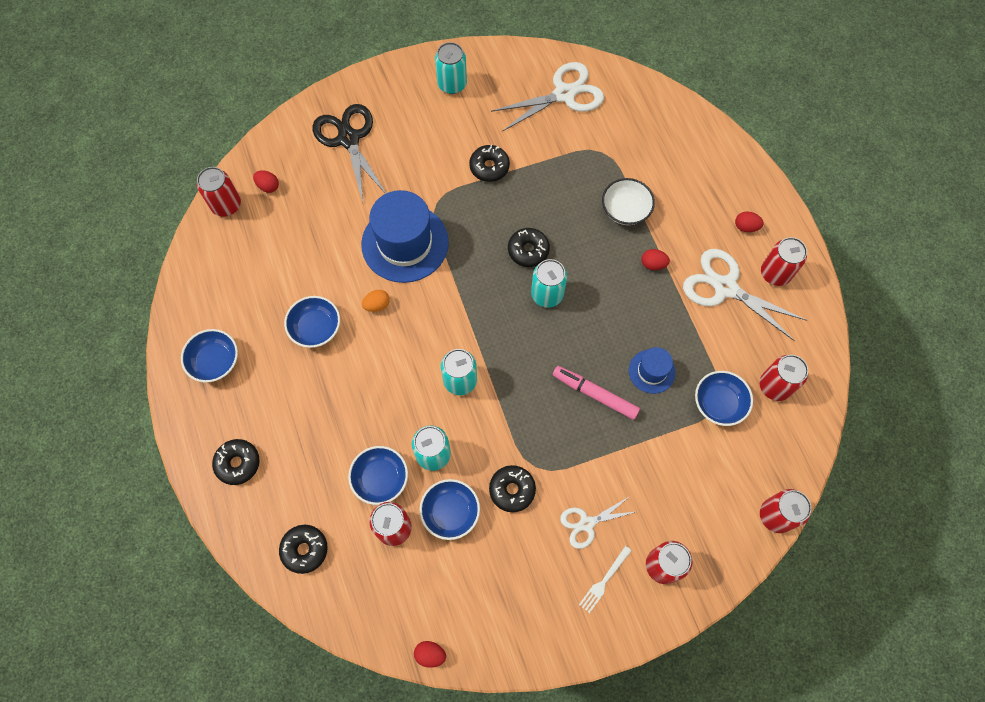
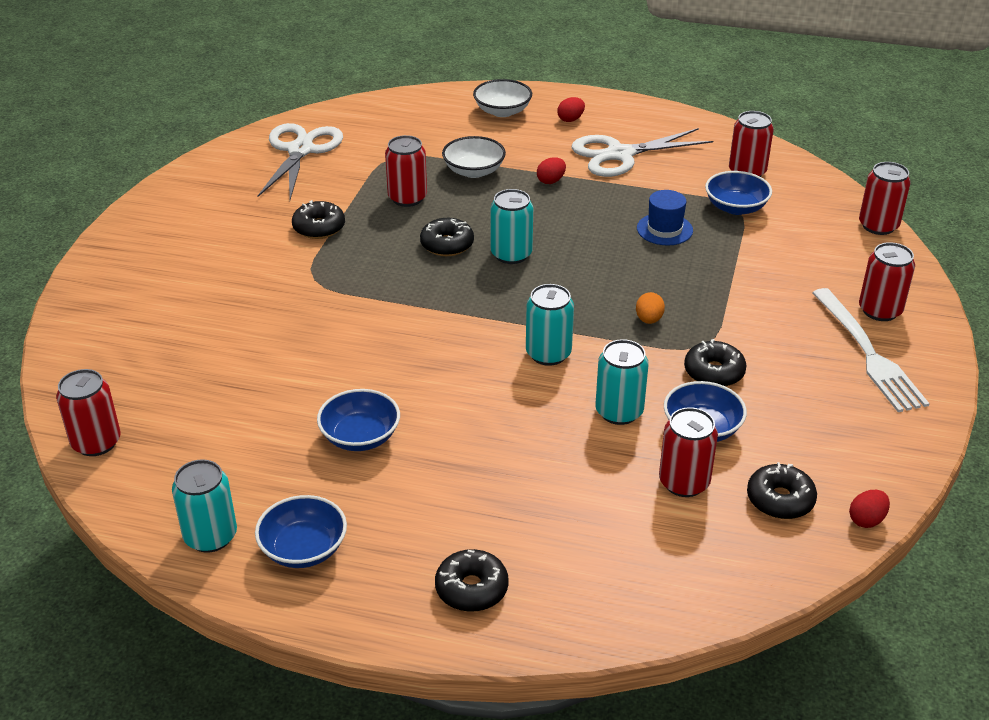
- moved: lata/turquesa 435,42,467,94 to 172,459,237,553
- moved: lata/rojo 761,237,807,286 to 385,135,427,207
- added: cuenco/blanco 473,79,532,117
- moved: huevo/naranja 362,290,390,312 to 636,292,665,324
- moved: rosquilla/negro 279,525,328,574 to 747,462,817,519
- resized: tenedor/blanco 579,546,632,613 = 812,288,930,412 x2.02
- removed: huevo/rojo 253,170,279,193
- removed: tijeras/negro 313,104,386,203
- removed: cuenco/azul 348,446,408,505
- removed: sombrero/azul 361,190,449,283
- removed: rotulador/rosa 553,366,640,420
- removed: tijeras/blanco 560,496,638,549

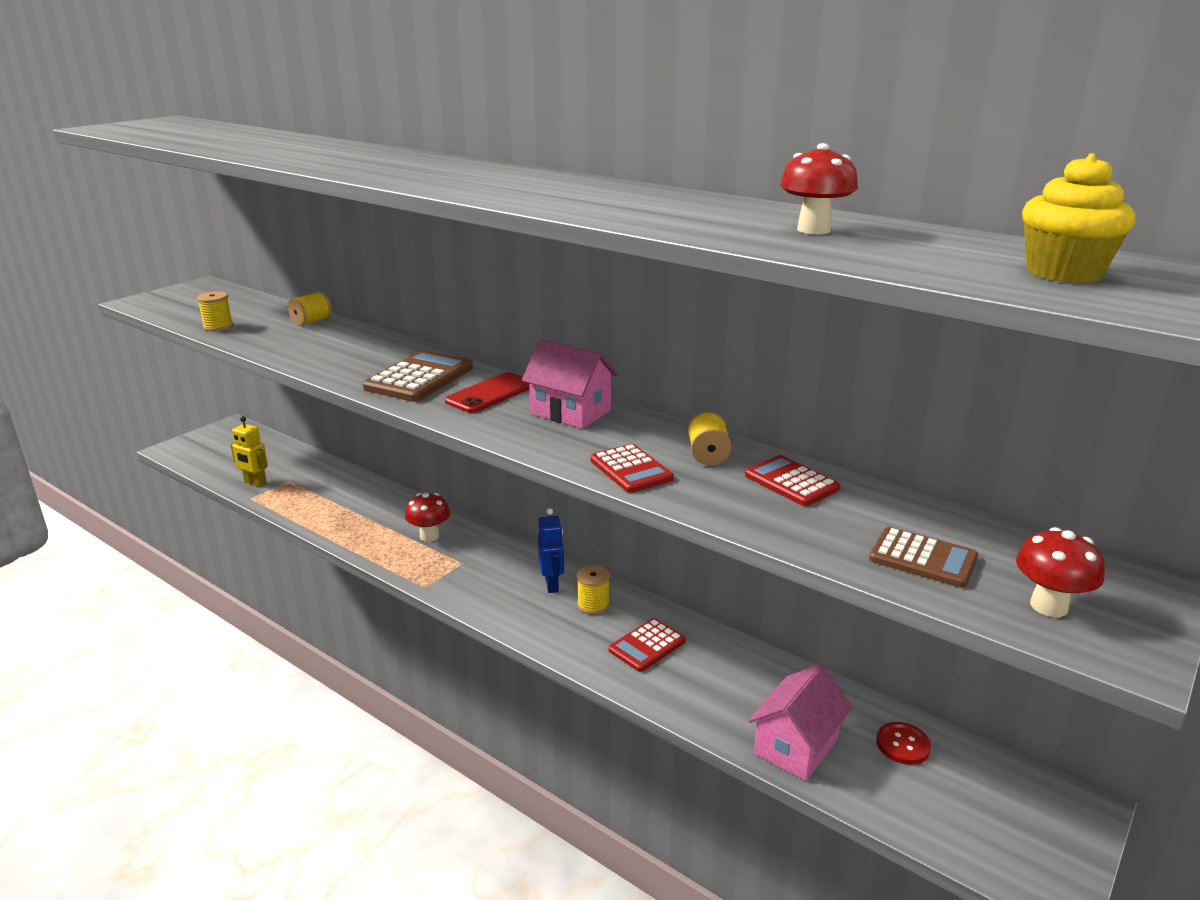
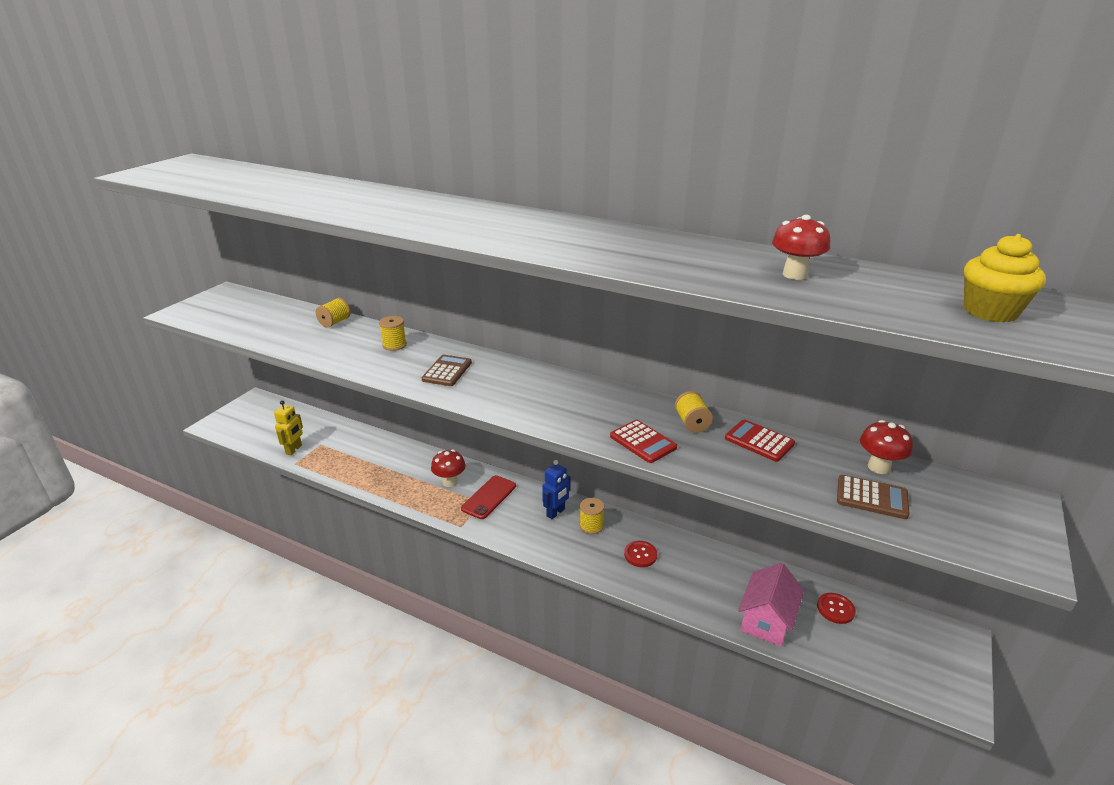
- turned: robot/amarillo 230,416,268,487 = 274,400,303,455 90 degrees counterclockwise
- moved: carrete/amarillo 197,291,233,332 to 379,316,407,351
- resized: calculadora/marrón 363,350,473,402 = 422,355,472,386 x0.65
- moved: móvil/rojo 445,372,530,413 to 461,475,516,519
- turned: robot/azul 538,508,564,593 = 542,460,571,519 60 degrees clockwise
- replaced: calculadora/rojo 609,618,686,672 to botón/rojo 624,541,657,567
- moved: seta/rojo 1016,527,1105,617 to 860,420,913,474
- removed: casa/rosa 522,339,618,429

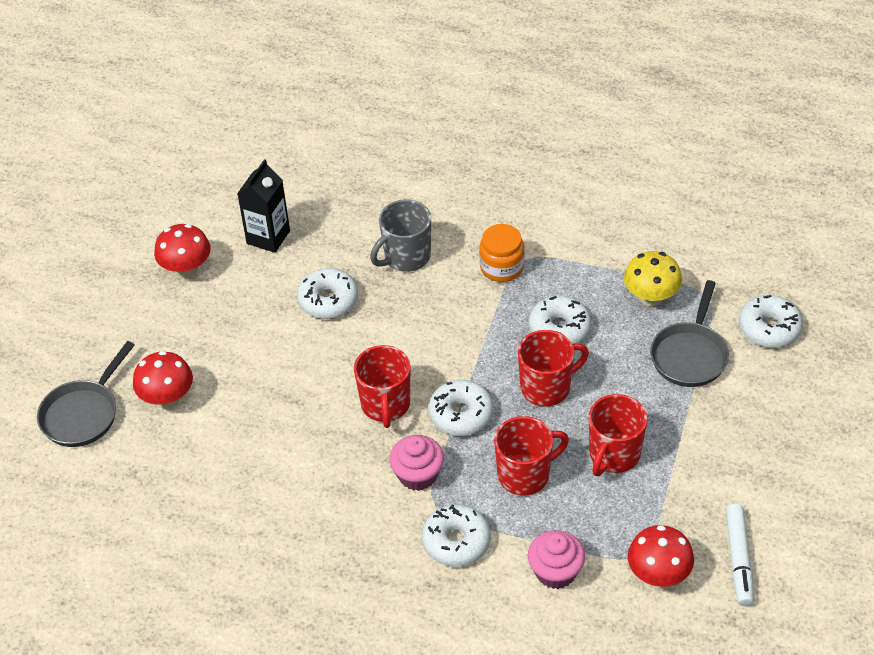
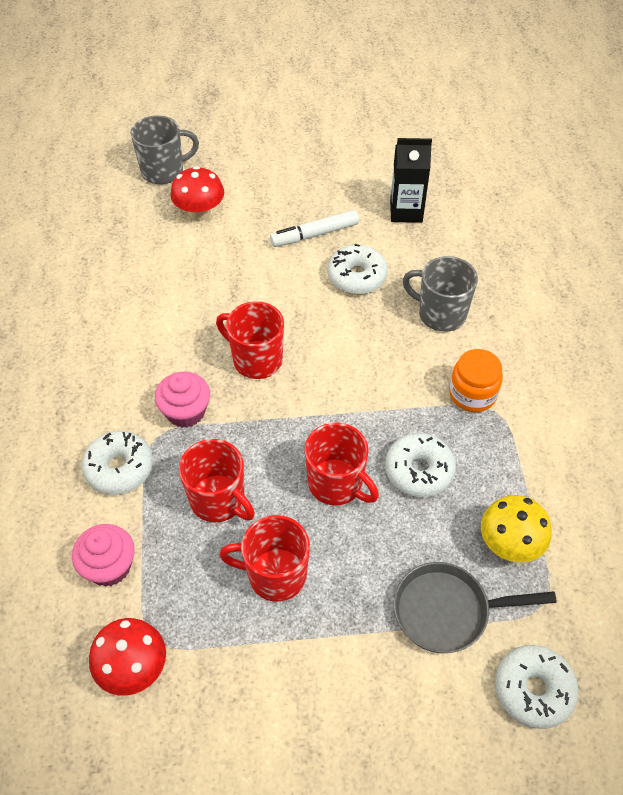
- replaced: sartén/gris 37,341,135,447 to taza/gris 131,115,199,184
- turned: taza/rojo 354,345,410,428 = 216,301,284,379 60 degrees clockwise
- moved: rotulador/blanco 726,504,754,606 to 270,210,359,247
- removed: seta/rojo 154,224,210,278
- removed: rosquilla/blanco 429,380,493,436

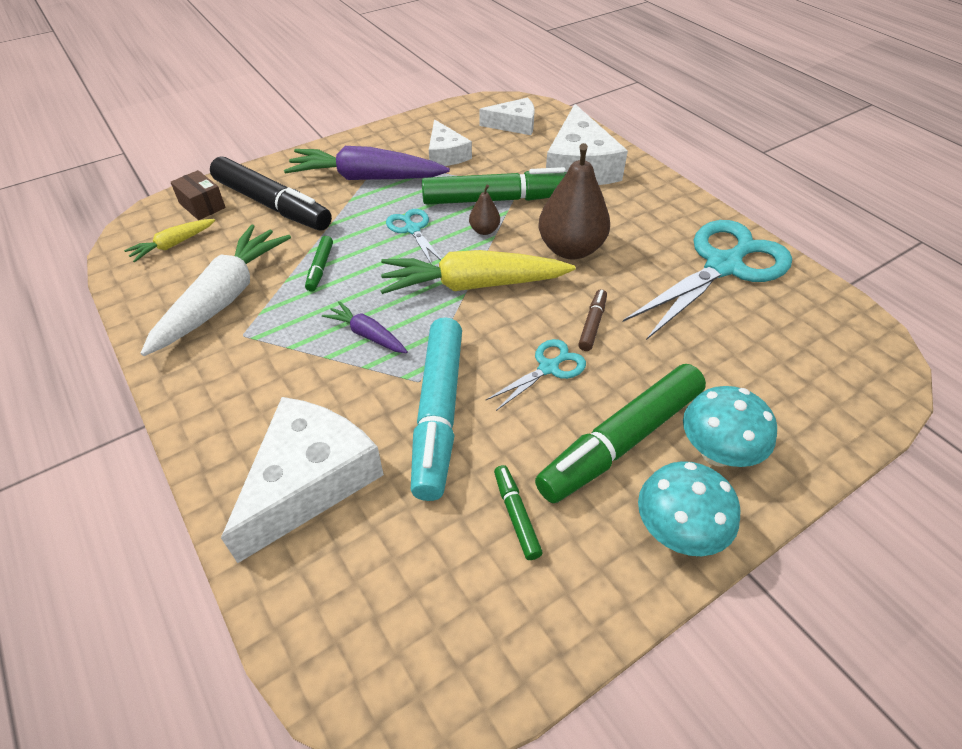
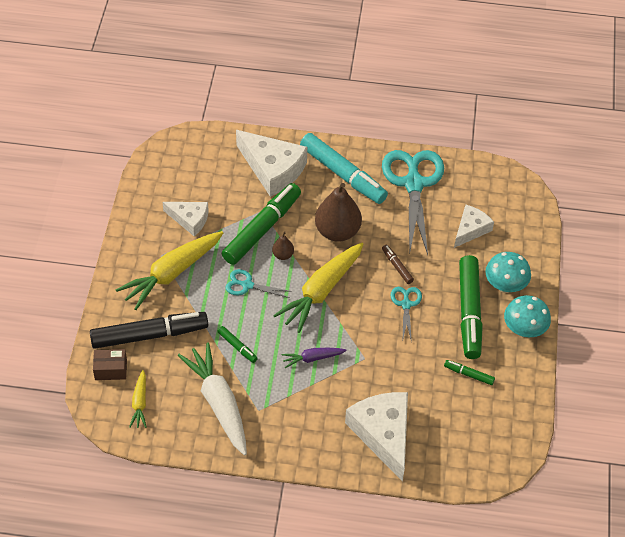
- recoloured: zanahoria/morado 284,146,450,180 to zanahoria/amarillo 116,231,223,310
- moved: rotulador/turquesa 411,317,462,501 to 300,133,388,204
- moved: queso/blanco 480,98,535,135 to 454,205,494,248

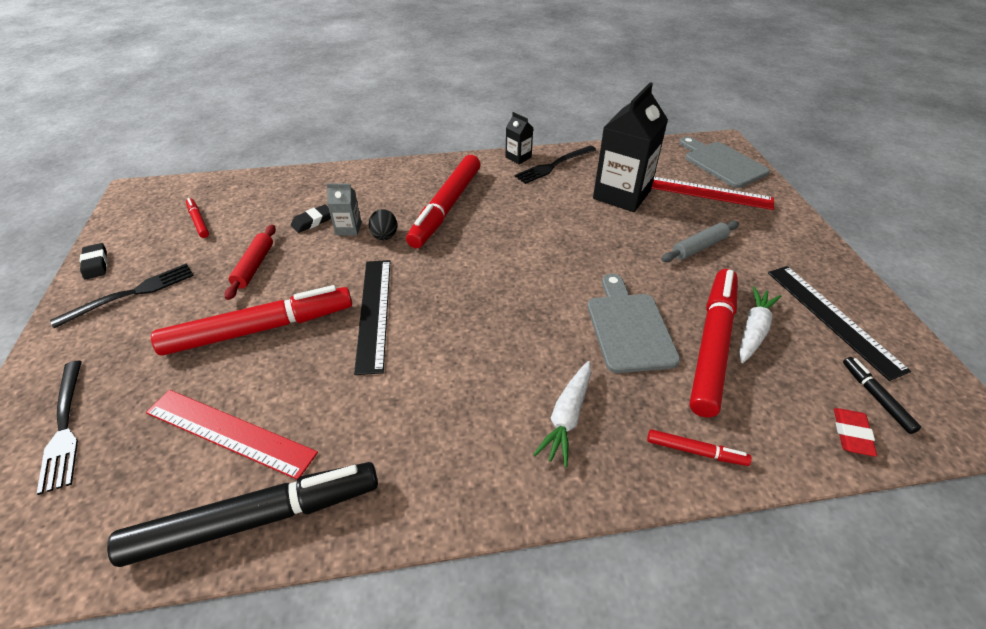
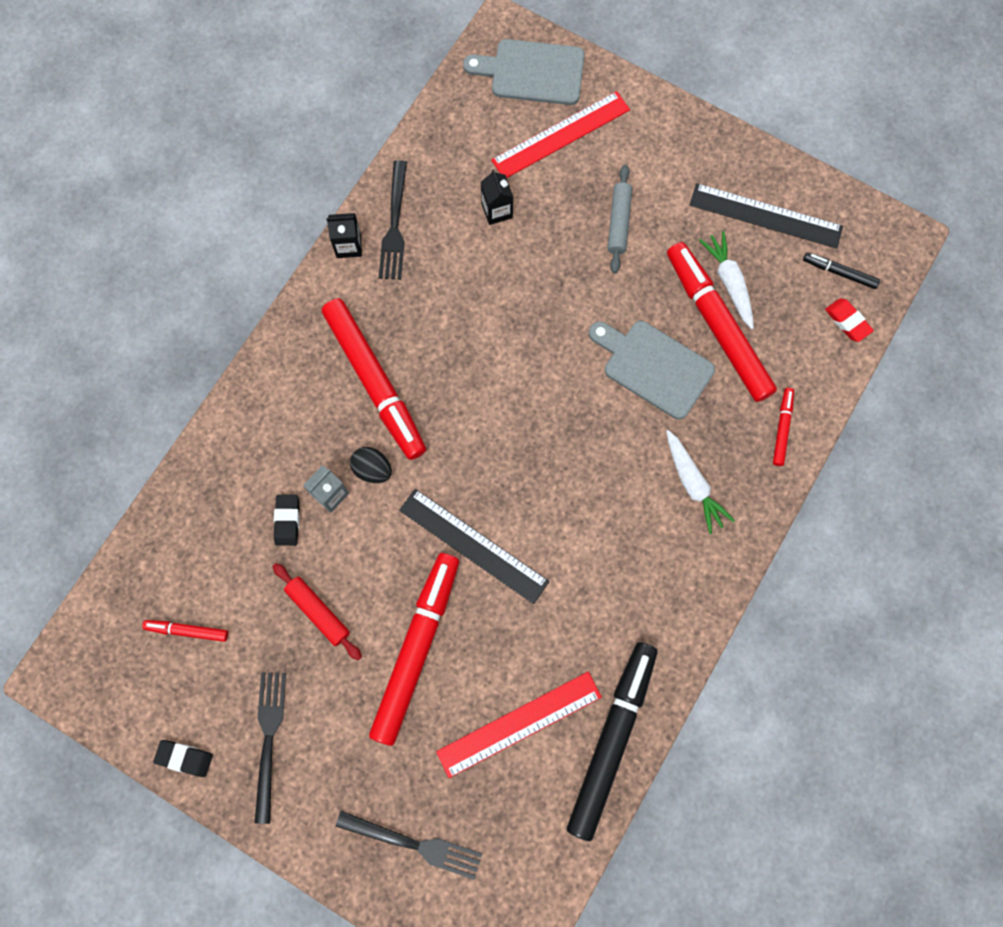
- resized: cartón de leche/negro 593,82,668,212 = 481,169,513,225 x0.46
- turned: rotulador/rojo 647,429,752,466 = 773,388,794,466 45 degrees counterclockwise

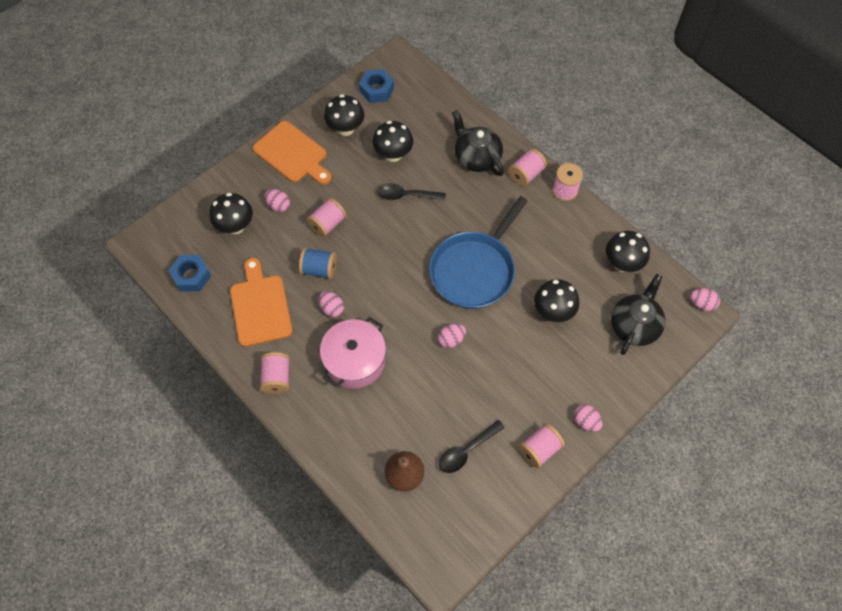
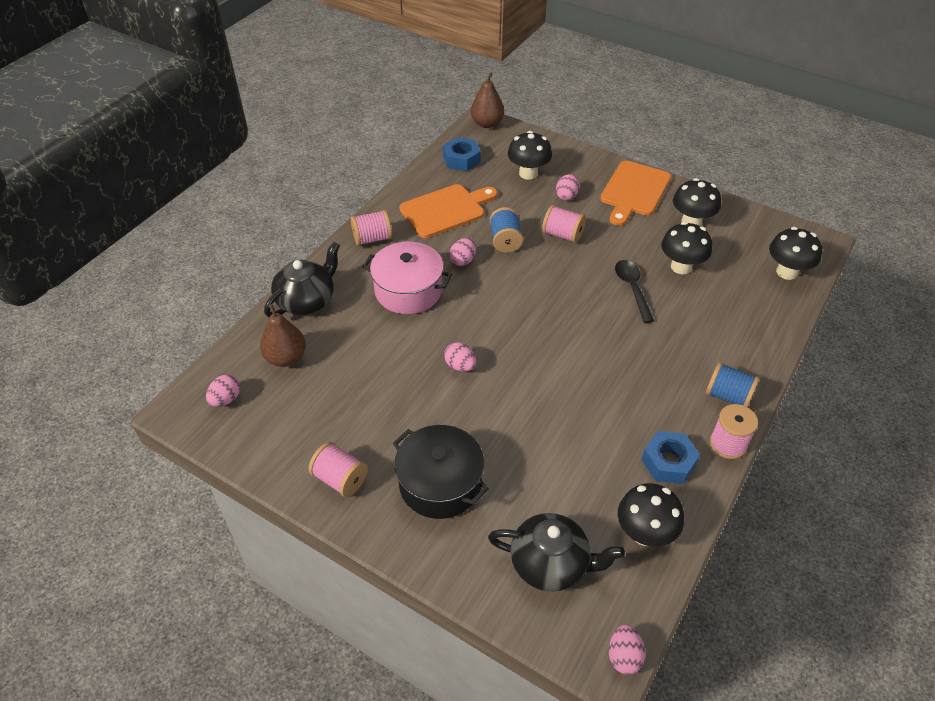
- moved: huevo/rosa 574,404,603,432 to 206,375,240,407
- moved: tetera/negro 452,110,504,176 to 264,242,340,317
- added: olla/negro 393,425,489,519
- added: pera/marrón 471,72,504,128
- moved: tuerca/azul 359,69,394,103 to 641,431,700,484
- recoloured: carrete/rosa 508,148,547,187 to carrete/azul 706,362,760,407
- moved: seta/negro 534,279,579,322 to 769,227,822,280
- removed: sartén/azul 429,196,528,309
- removed: cuchara/negro 439,420,505,473

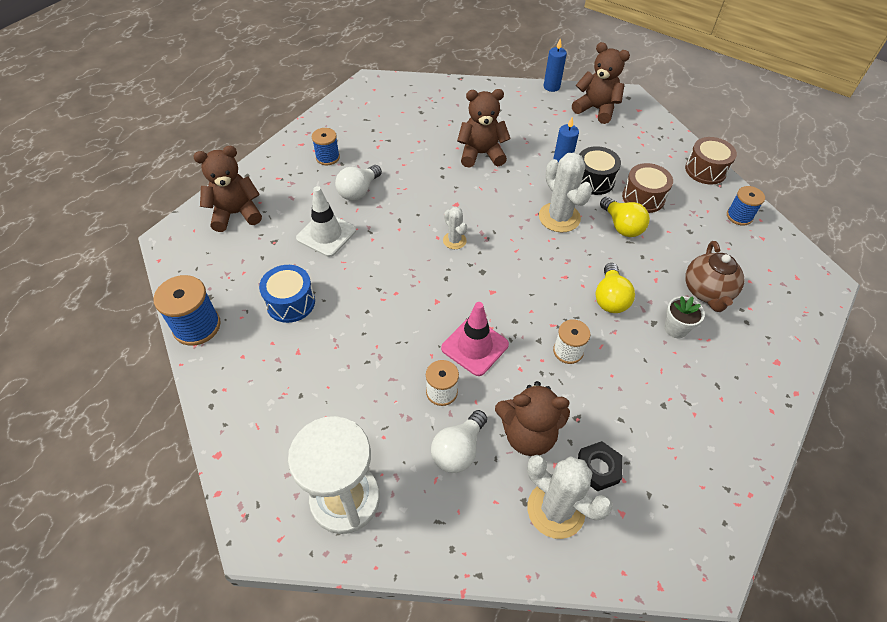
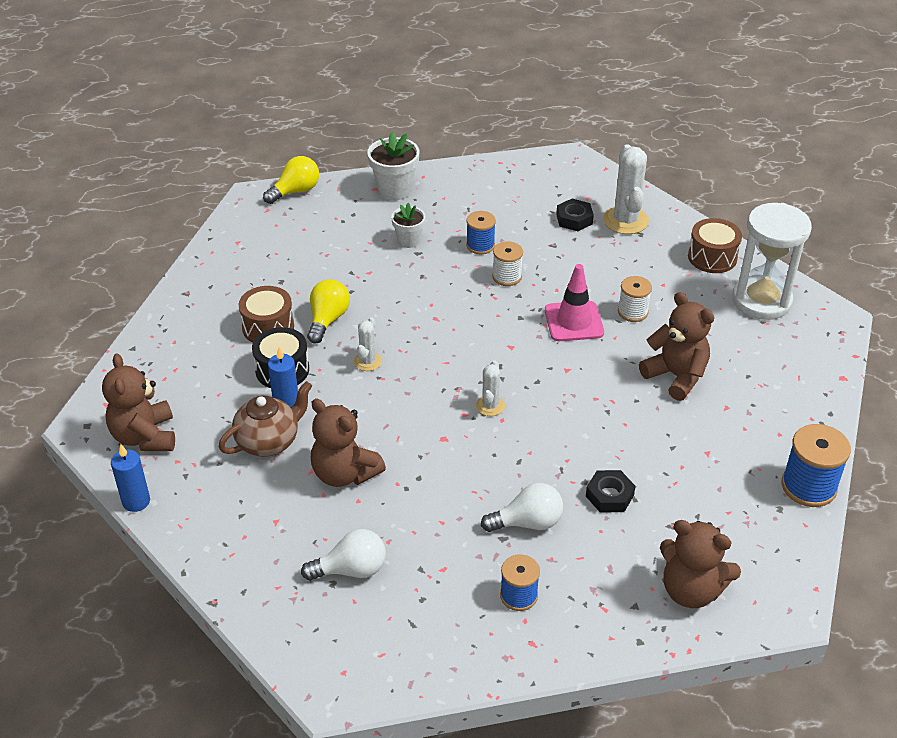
- moved: tetera/marrón 685,241,744,312 to 218,381,312,457
- moved: bombilla/amarillo 595,263,635,313 to 263,156,319,204
- moved: bombilla/blanco 431,410,487,473 to 301,529,386,580
- resized: cactus/blanco 539,153,593,232 = 354,317,382,371 x0.55
- added: maceta/blanco 367,132,420,201
- moved: carrete/azul 727,186,765,226 to 466,211,496,254
- replaced: cono de tráfico/blanco 296,186,356,257 to tuerca/negro 586,470,635,513
- moved: osito/marrón 495,381,570,456 to 639,292,714,401
- moved: tambor/marrón 685,137,737,185 to 688,218,742,273
- removed: tambor/azul 259,265,315,323

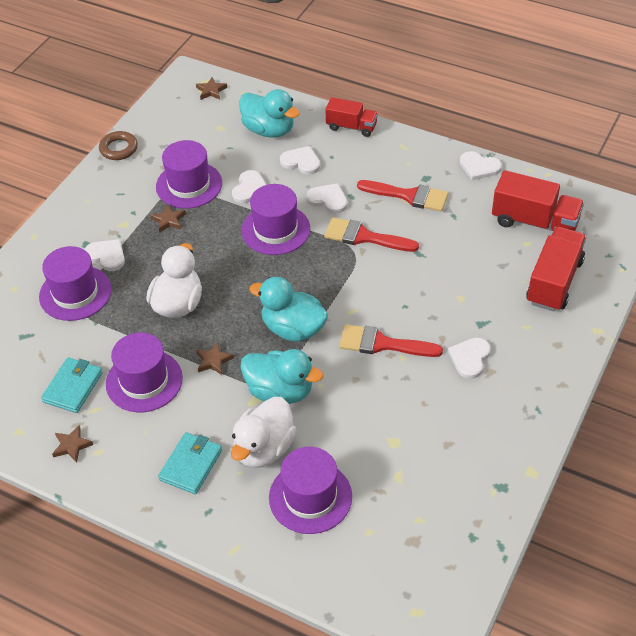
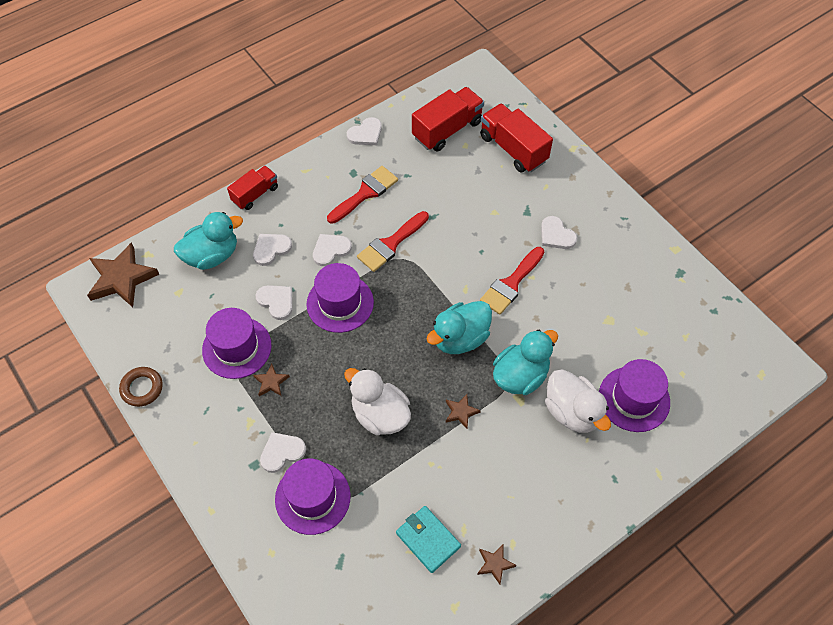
- resized: estrella/marrón 196,77,227,100 = 87,242,160,307 x2.10
- removed: sombrero/morado 106,333,183,412
- removed: cartera/turquesa 158,432,222,494

